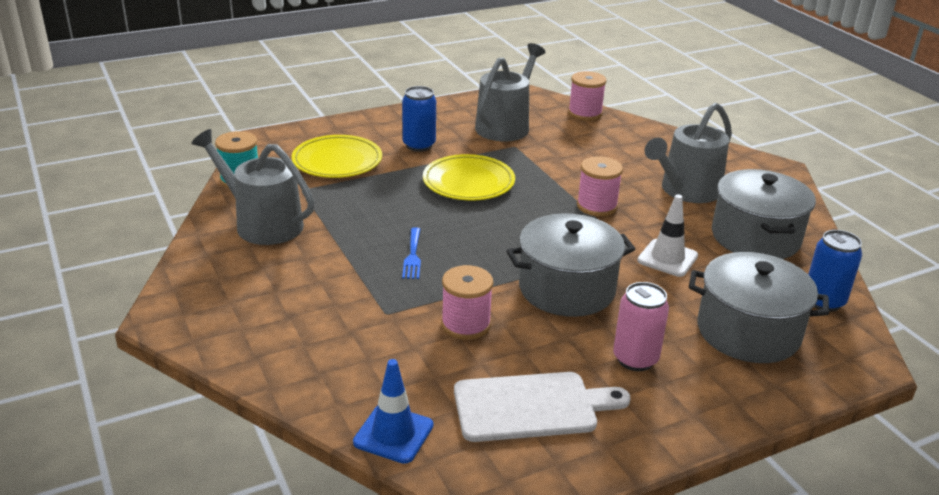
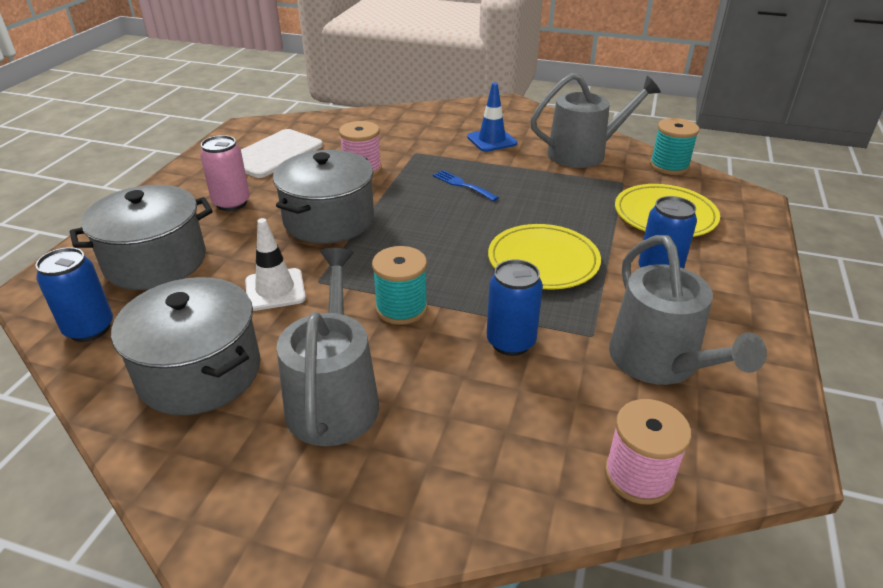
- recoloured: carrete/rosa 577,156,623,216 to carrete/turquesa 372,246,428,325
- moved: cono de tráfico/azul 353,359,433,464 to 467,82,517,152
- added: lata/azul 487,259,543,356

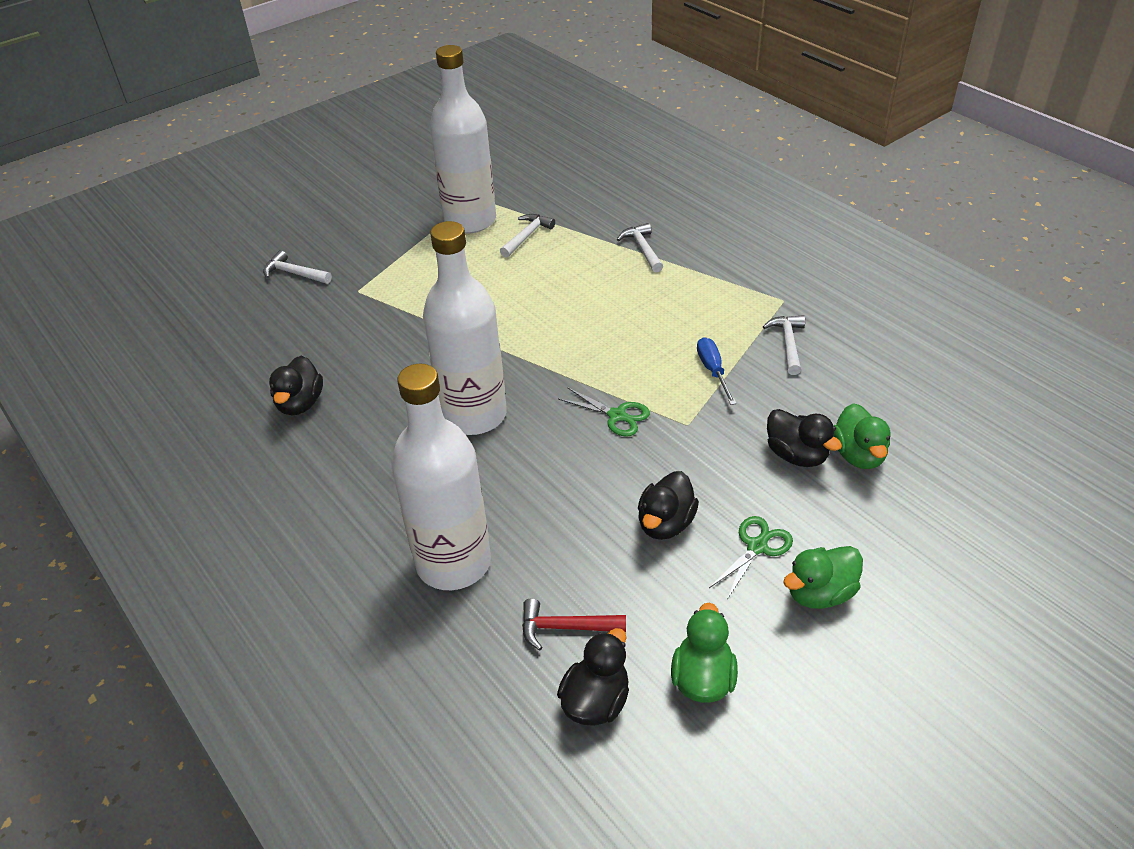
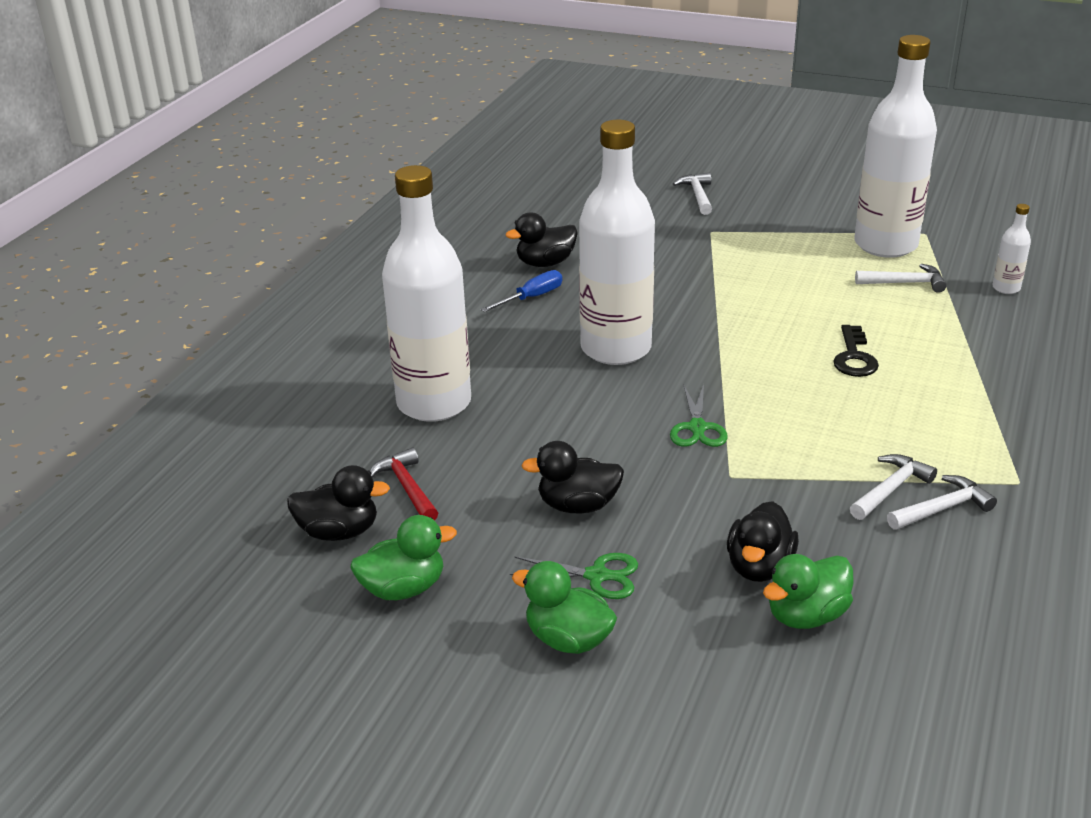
- moved: destornillador/azul 697,337,737,405 to 481,270,562,312
- added: llave/negro 833,325,879,377
- moved: martillo/blanco 617,223,663,273 to 850,454,937,520
- added: botella/blanco 993,204,1031,294

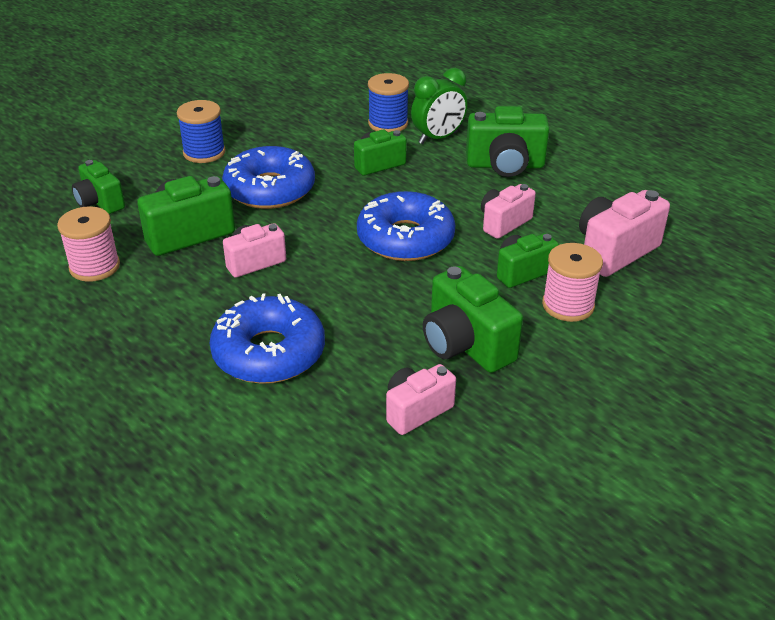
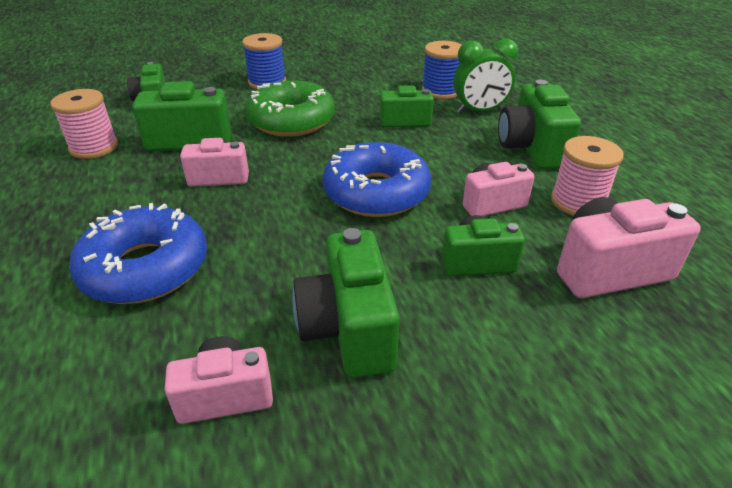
- recoloured: rosquilla/azul 222,146,315,209 to rosquilla/verde 245,81,335,137
- turned: cámara/verde 466,106,549,177 = 498,80,581,169 60 degrees clockwise
- moved: carrete/rosa 542,243,603,322 to 551,136,624,216

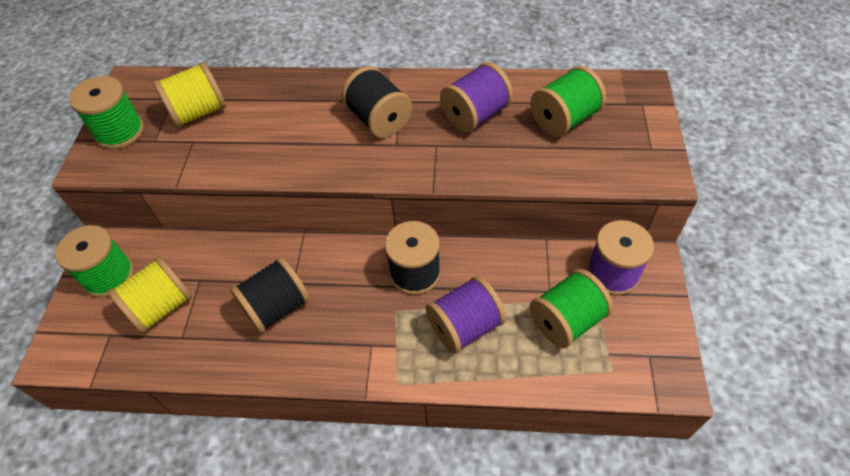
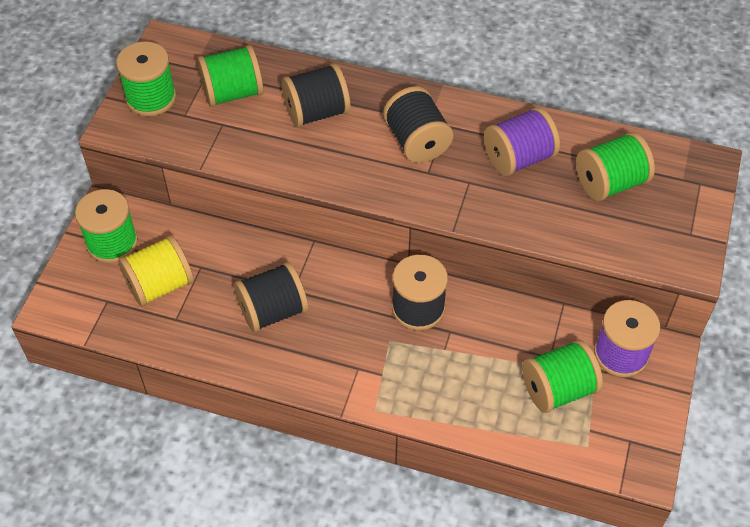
- recoloured: carrete/amarillo 153,62,226,128 to carrete/verde 197,45,264,107
- added: carrete/negro 282,63,351,127
- removed: carrete/morado 426,276,506,354

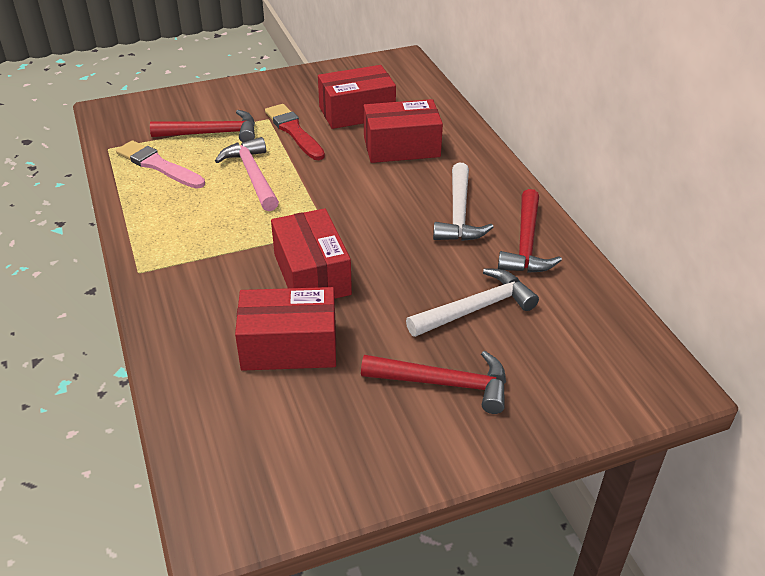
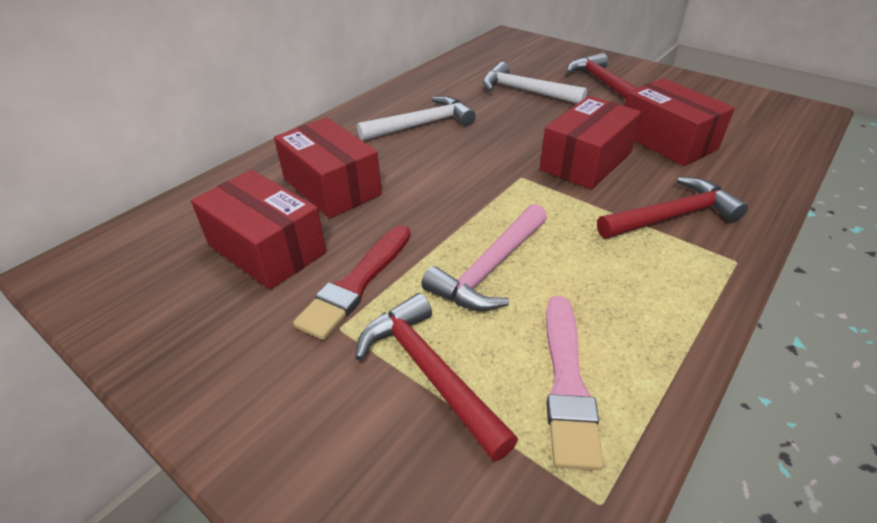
- moved: martillo/rojo 498,189,562,273 to 597,177,748,238

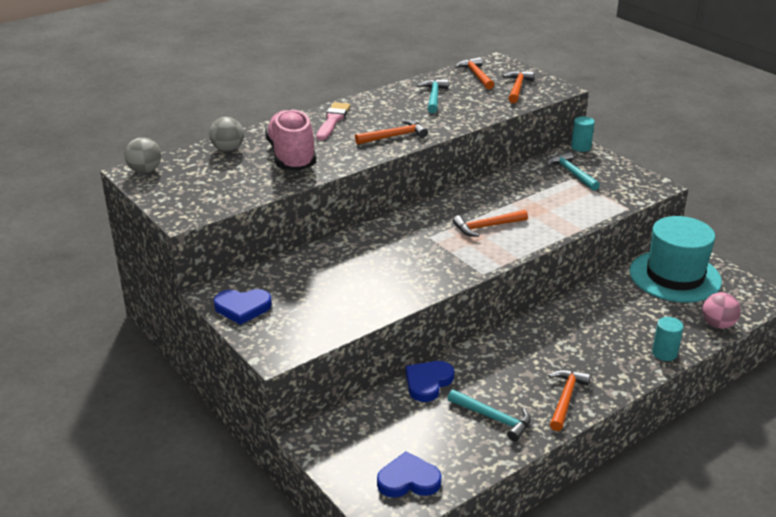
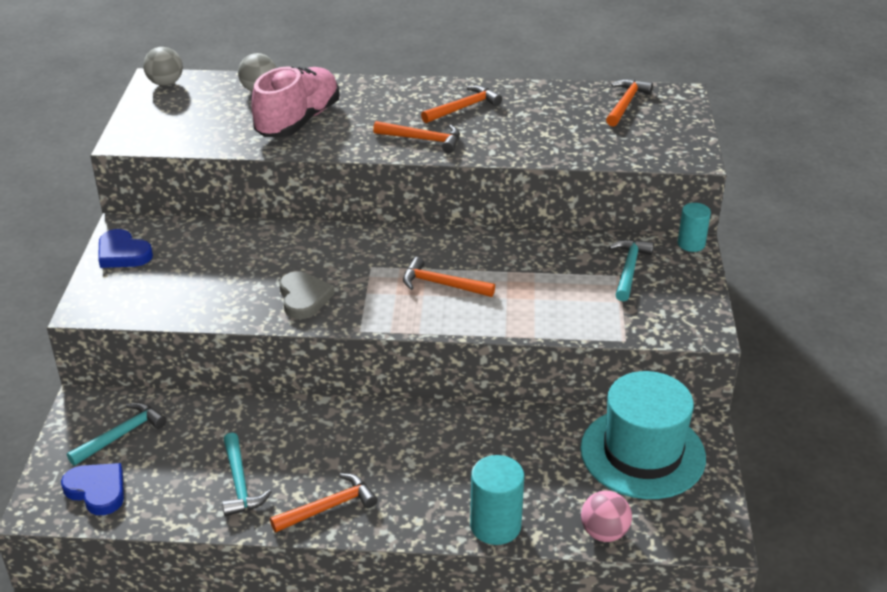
- moved: martillo/turquesa 417,79,449,113 to 67,402,166,466
- added: corazón/gris 280,271,335,319
- moved: martillo/naranja 503,71,534,103 to 421,85,502,123
- resized: cilindro/turquesa 652,317,684,361 = 470,455,524,545 x1.55
- removed: pincel/rosa 316,102,351,141
- removed: corazón/azul 406,361,454,402

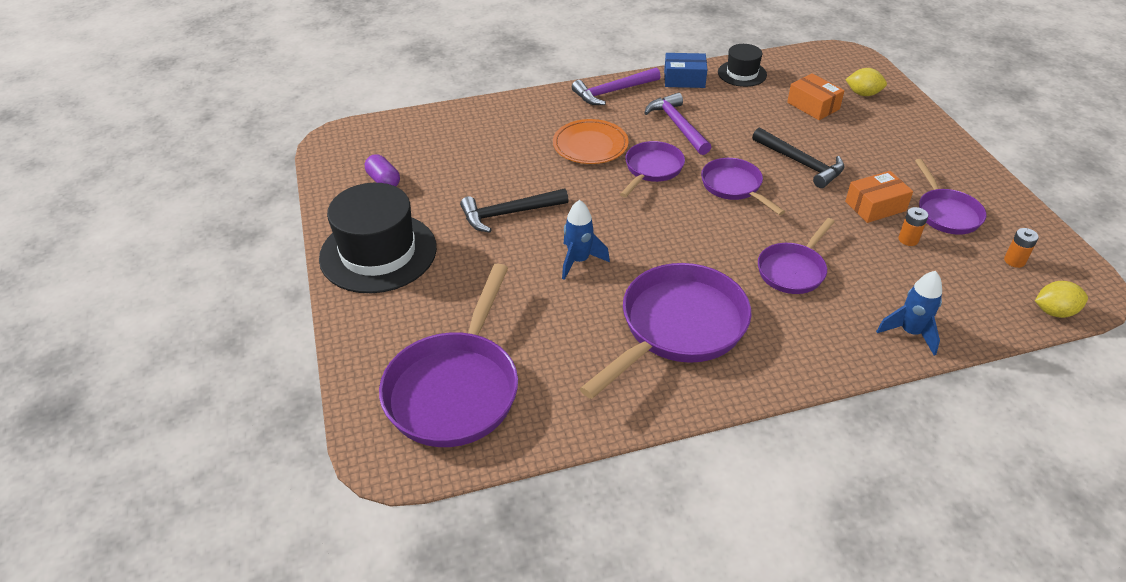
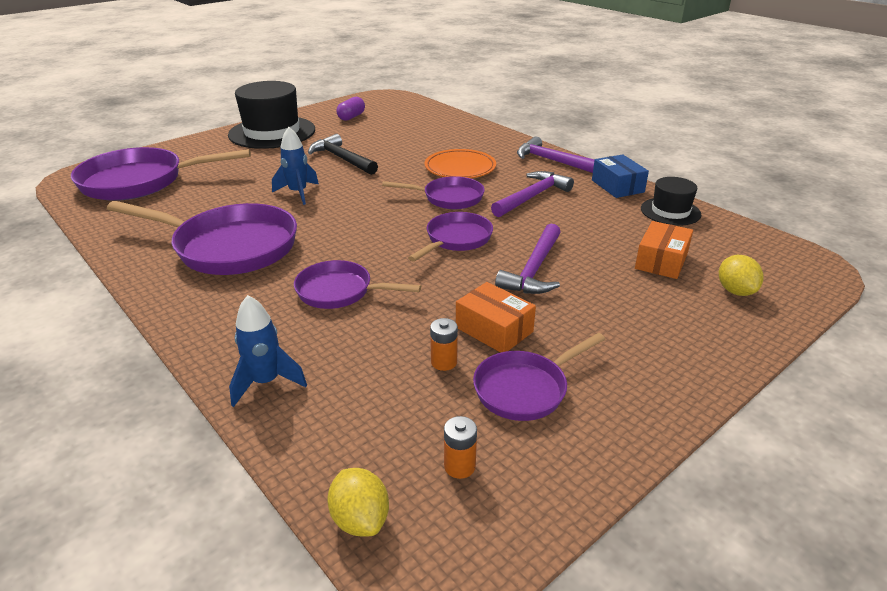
- recoloured: martillo/negro 752,128,844,188 to martillo/morado 495,224,561,294

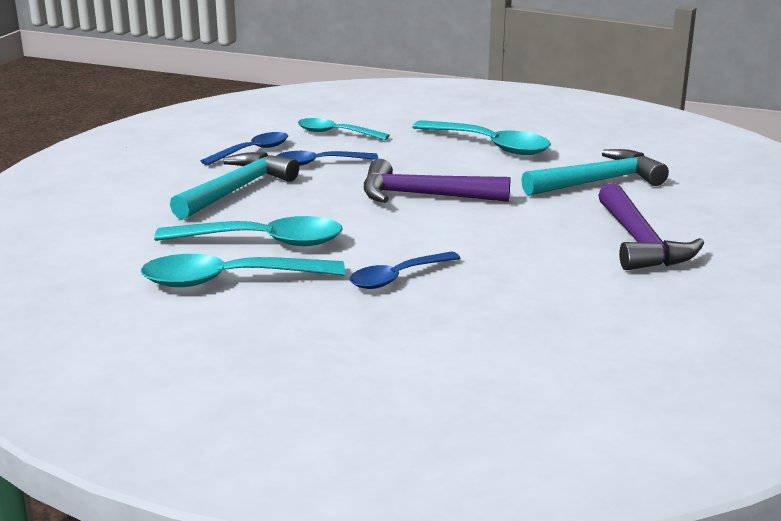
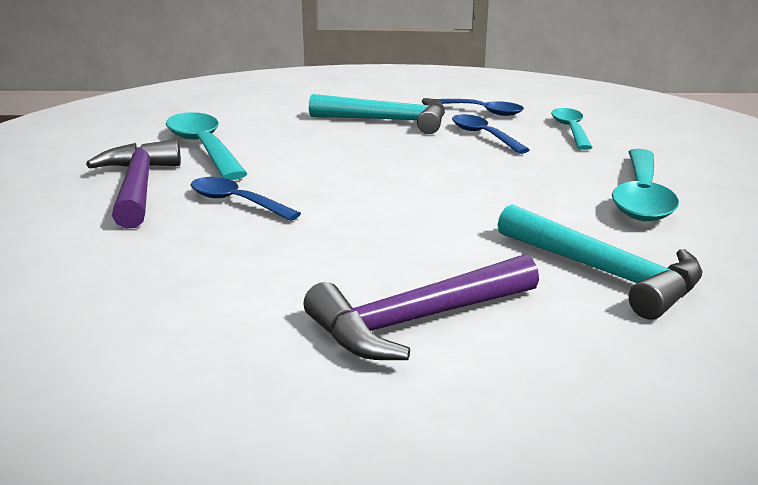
- moved: martillo/morado 364,159,510,203 to 86,139,181,229
- removed: cuchara/turquesa 154,216,343,246

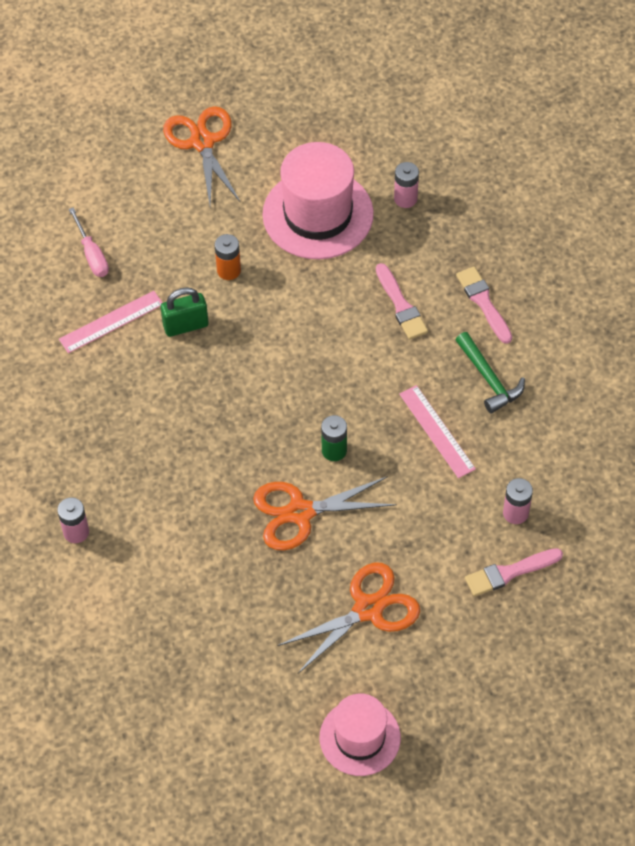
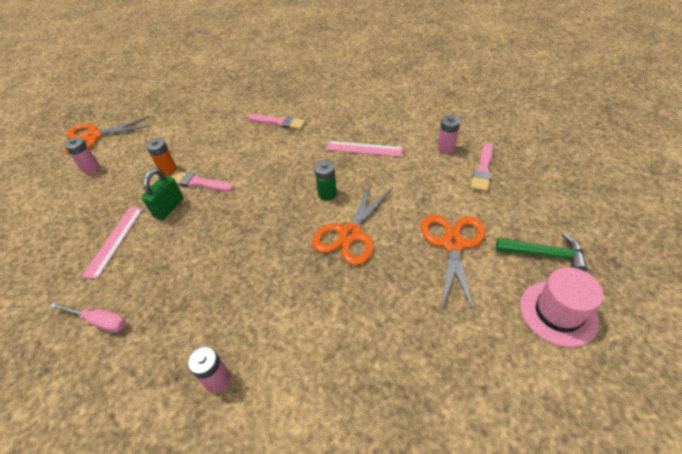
- moved: destornillador/rosa 69,207,109,277 to 50,302,126,332
- turned: tijeras/naranja 163,106,241,206 = 64,116,152,154 45 degrees counterclockwise
- moved: pila/rosa 394,162,419,208 to 64,137,100,174
- moved: pincel/rosa 456,267,512,344 to 171,171,234,192
- moved: martillo/verde 456,332,525,413 to 496,233,587,272
- removed: sombrero/rosa 262,142,374,259

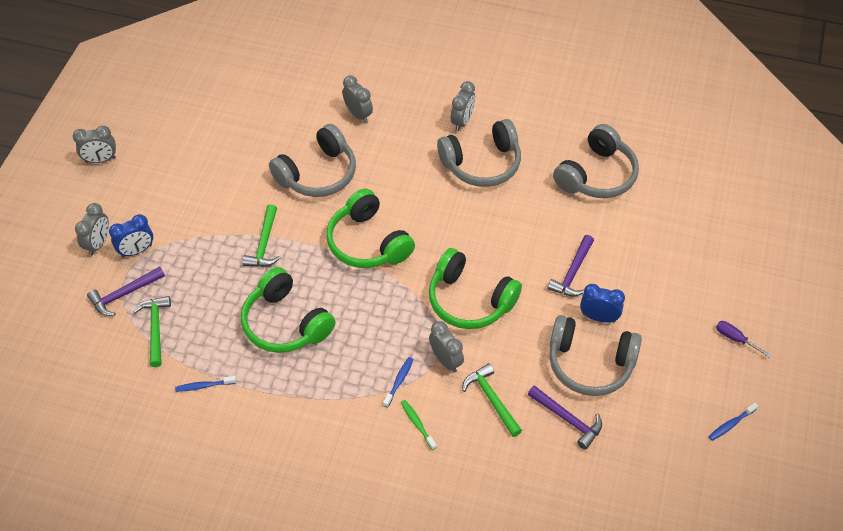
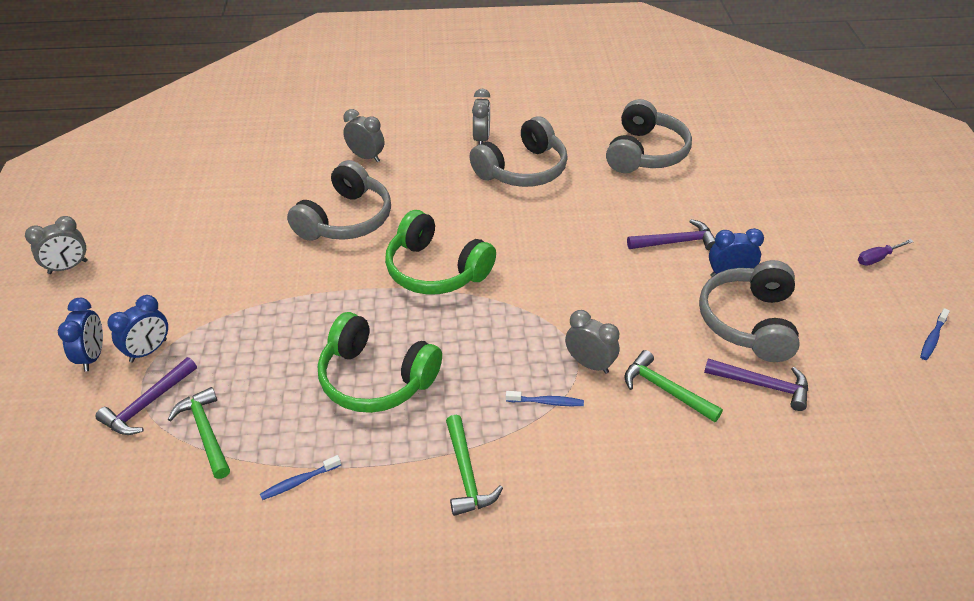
- recoloured: despertador/gris 75,203,109,256 to despertador/azul 58,298,103,372
- moved: martillo/verde 242,204,280,267 to 446,415,503,516
- turned: cepillo de dientes/azul 383,357,413,408 = 506,391,584,406 90 degrees clockwise
- turned: martillo/morado 547,235,594,296 = 627,219,715,251 105 degrees counterclockwise
- turned: auriculares/gris 549,315,642,396 = 699,260,800,362 105 degrees clockwise
- turned: destornillador/morado 716,321,771,358 = 858,239,914,266 45 degrees counterclockwise
- removed: cepillo de dientes/verde 401,400,437,450
- removed: auriculares/verde 429,248,522,329

